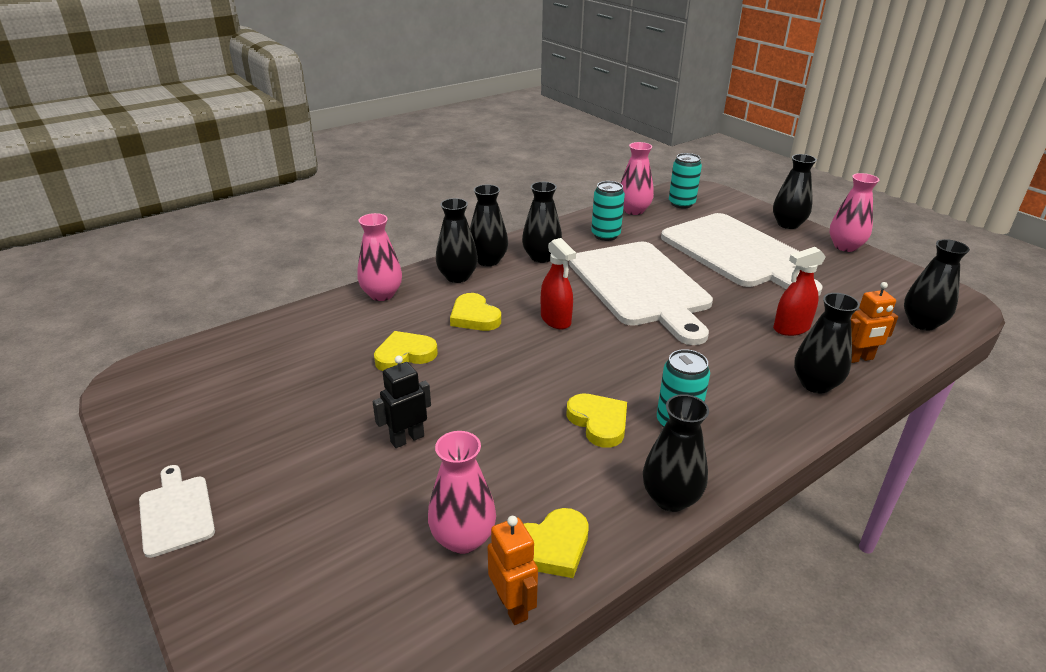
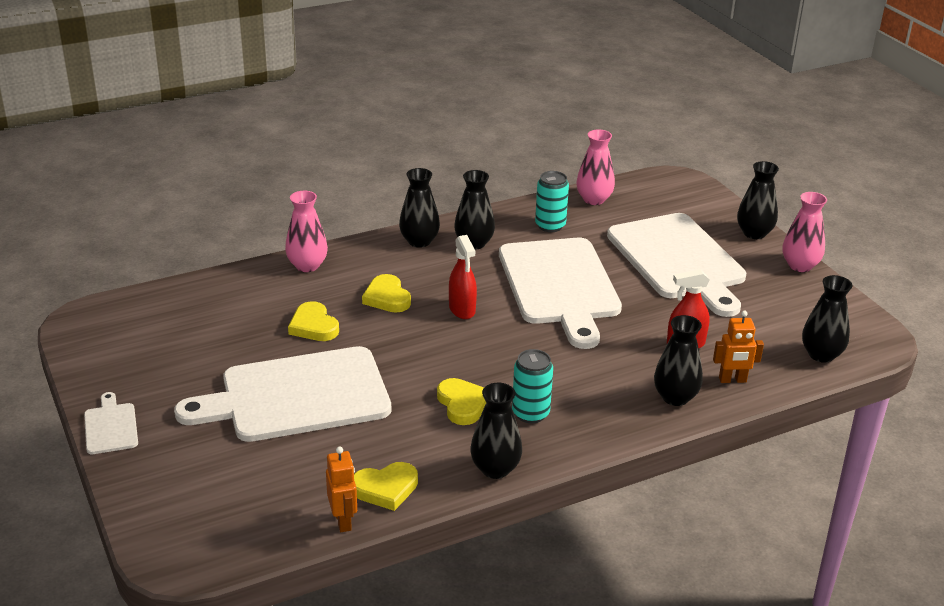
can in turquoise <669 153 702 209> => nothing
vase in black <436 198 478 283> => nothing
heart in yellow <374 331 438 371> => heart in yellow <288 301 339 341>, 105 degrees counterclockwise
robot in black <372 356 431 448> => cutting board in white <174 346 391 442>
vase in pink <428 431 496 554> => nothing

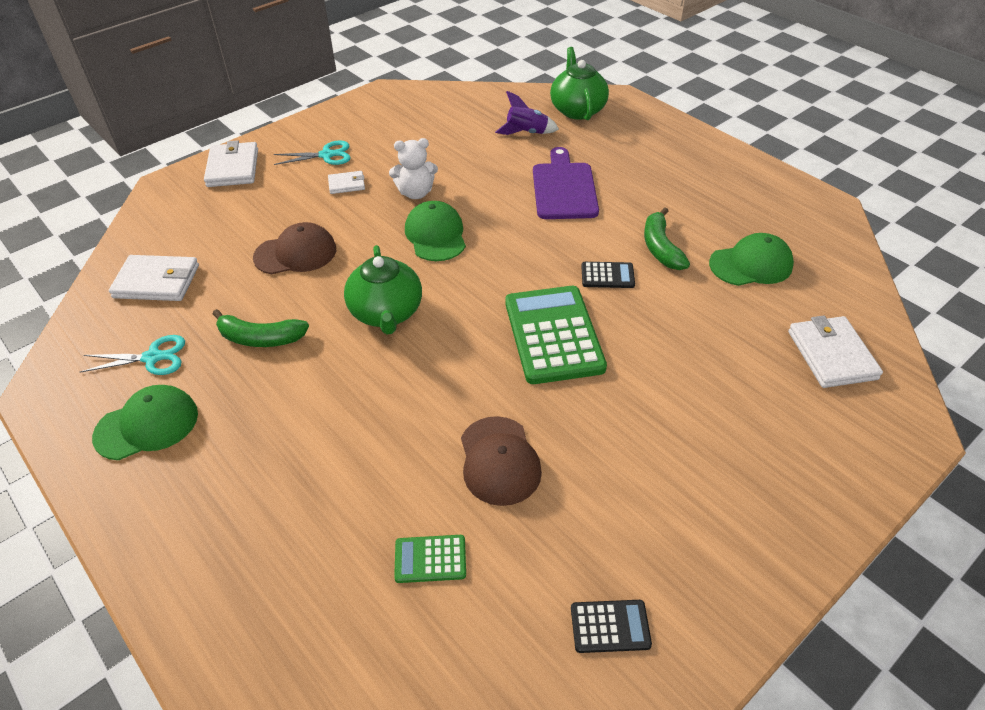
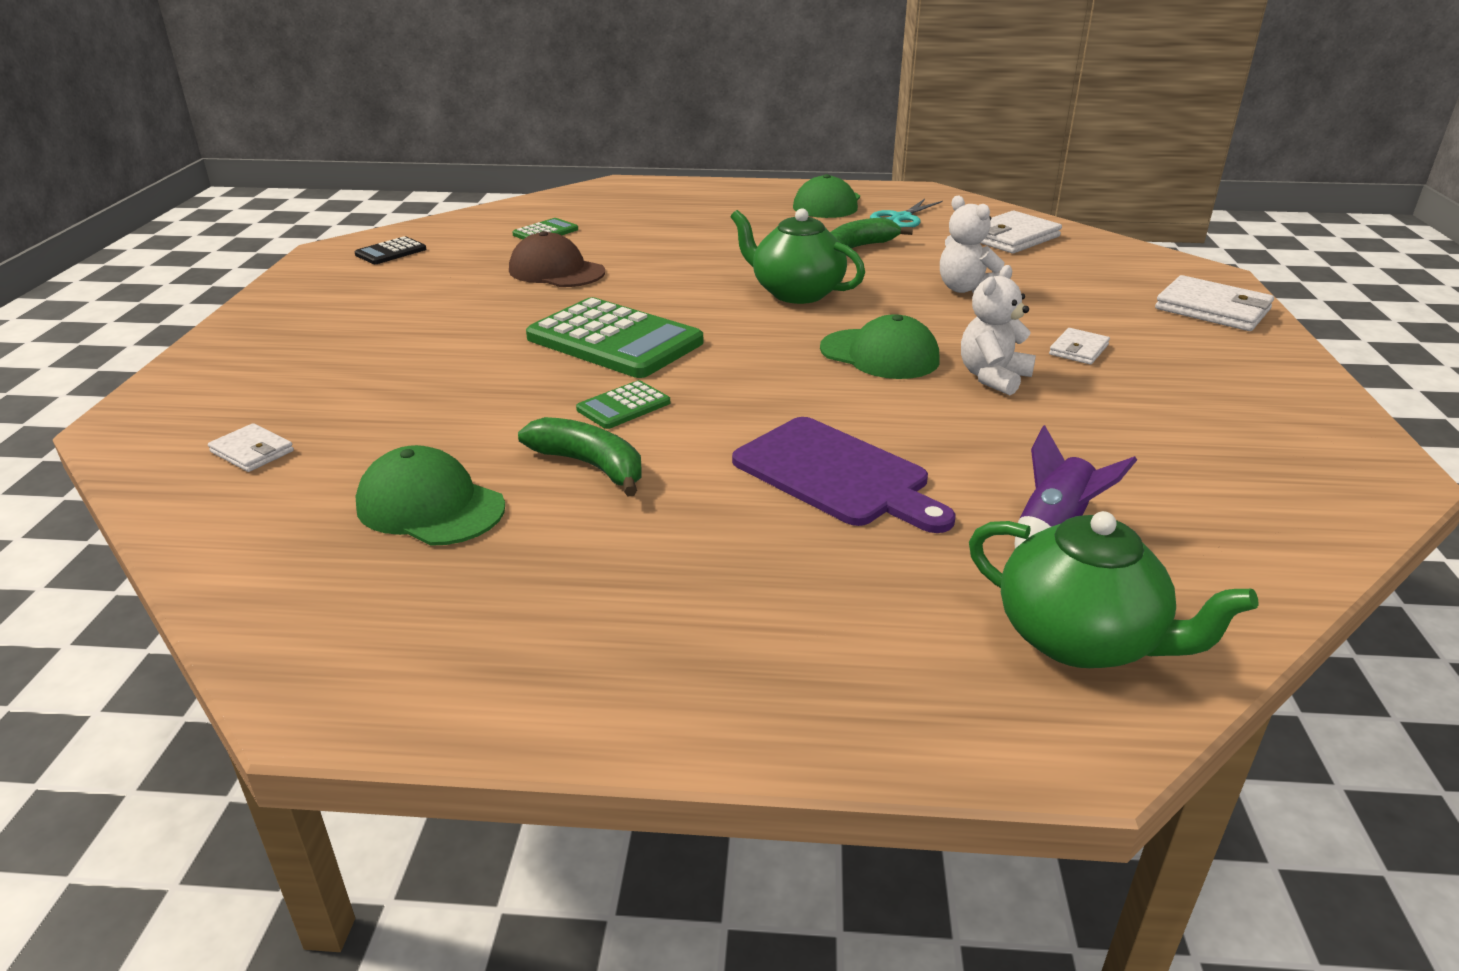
scissors in turquoise <274 140 351 165> => nothing
cap in brown <253 222 336 274> => teddy bear in white <940 196 1005 293>
cap in green <709 233 794 286> => cap in green <356 445 505 546>, 90 degrees clockwise
calculator in black <581 262 635 288> => calculator in green <576 380 670 429>
wallet in white <788 316 883 388> => wallet in white <208 423 294 472>, x0.56

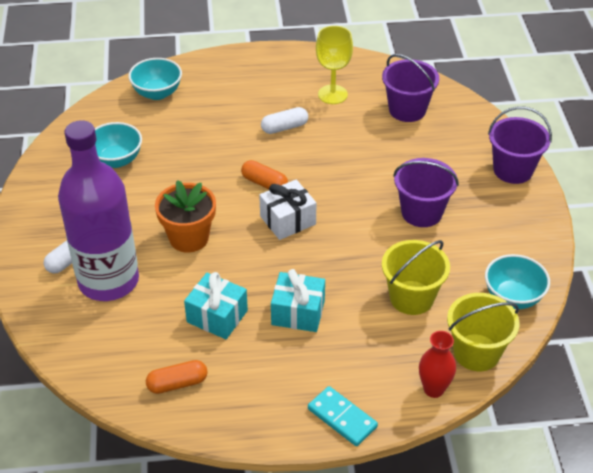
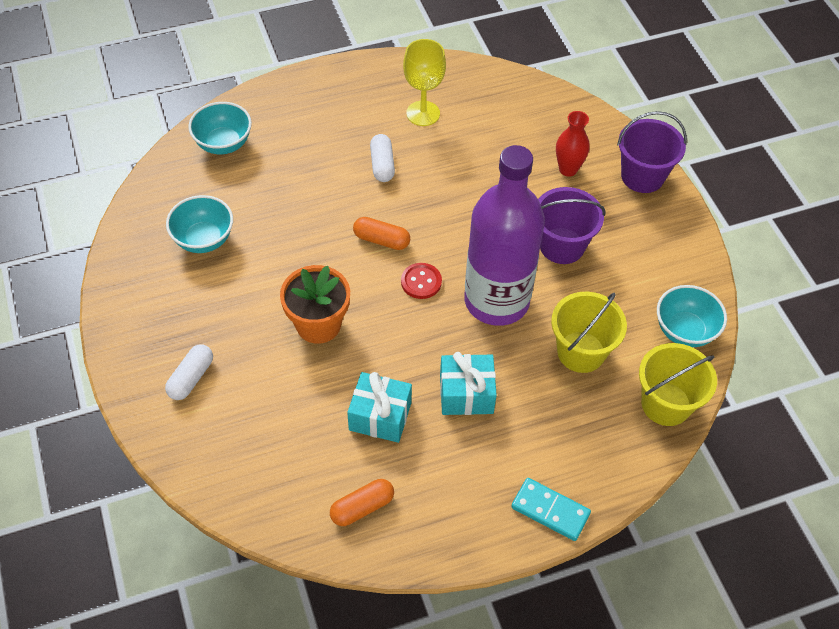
bucket in purple <382 54 439 122> => nothing
capsule in white <261 107 308 134> => capsule in white <370 134 395 182>, 60 degrees counterclockwise
bottle in purple <58 120 139 301> => bottle in purple <464 145 545 326>, moved
gift in white <259 180 316 240> => button in red <401 263 442 299>
vase in red <419 331 456 398> => vase in red <556 111 590 177>, moved

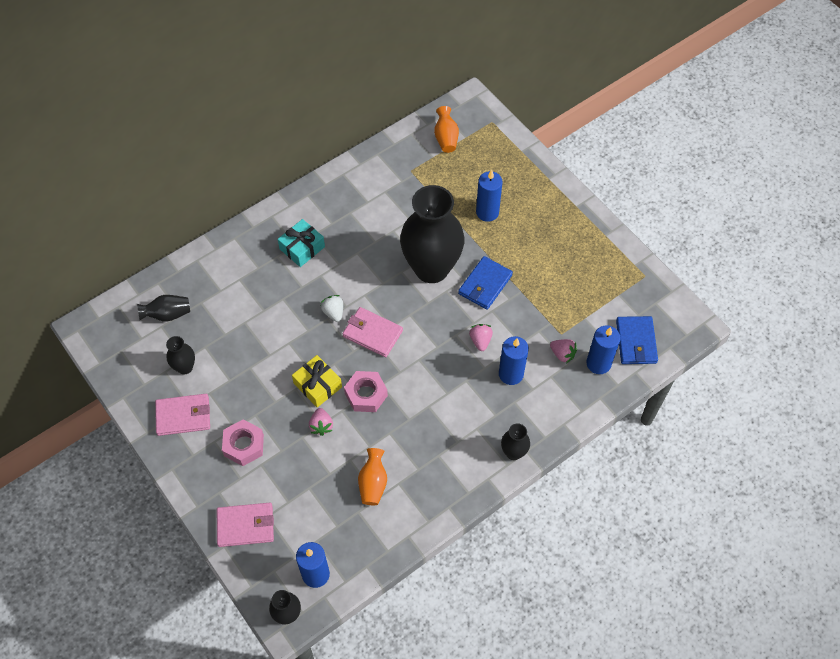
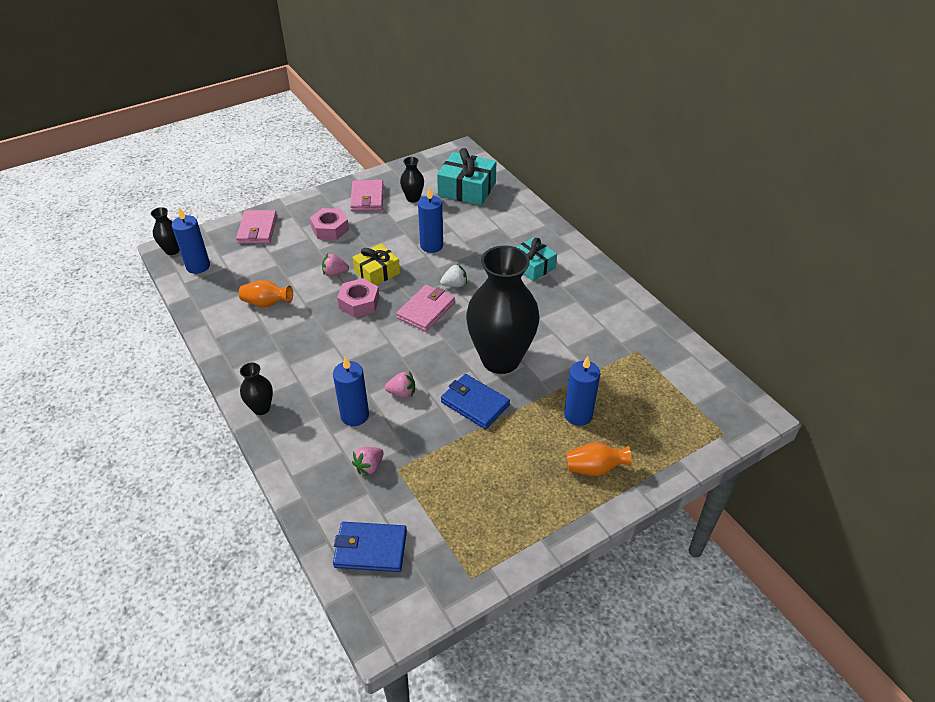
vase in orange <434 106 459 153> => vase in orange <566 442 632 476>, moved
vase in black <137 295 190 322> => gift in turquoise <437 148 496 205>
candle in blue <586 325 621 374> => candle in blue <418 187 443 253>, moved

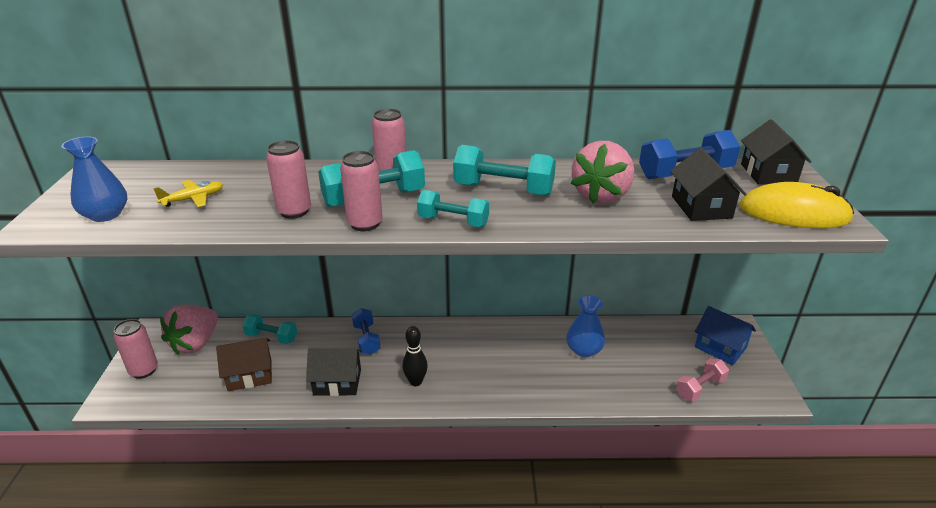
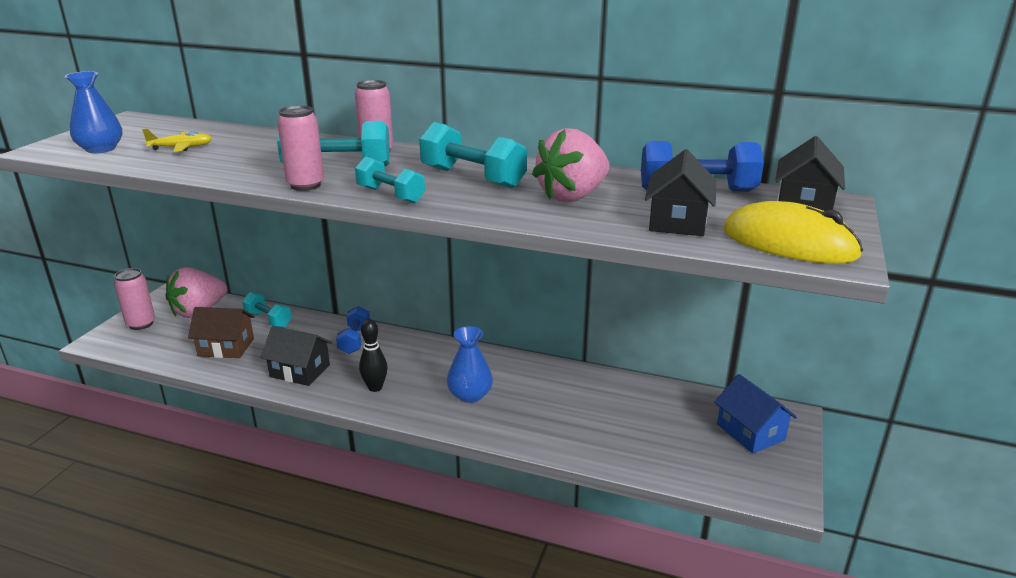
can in pink <266 140 311 219> => nothing
vase in blue <566 295 605 357> => vase in blue <447 326 493 403>, moved
dumbbell in pink <676 358 729 401> => nothing

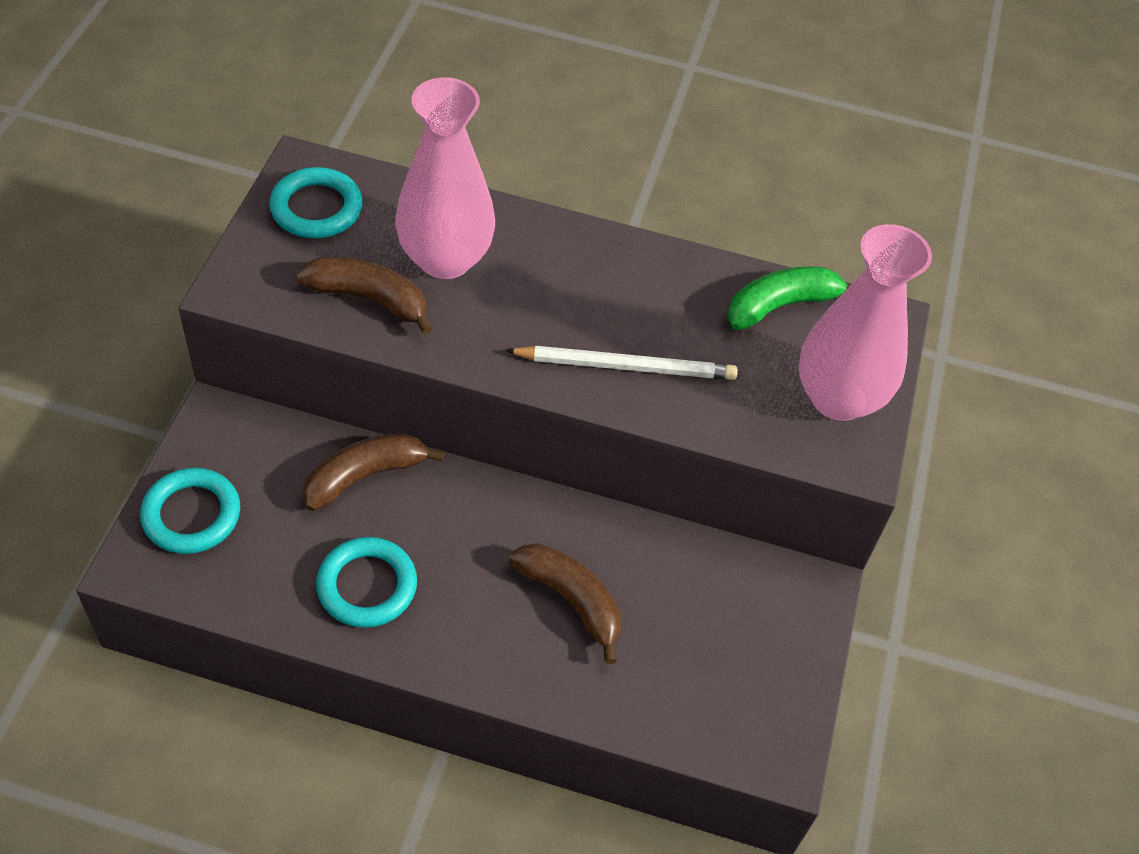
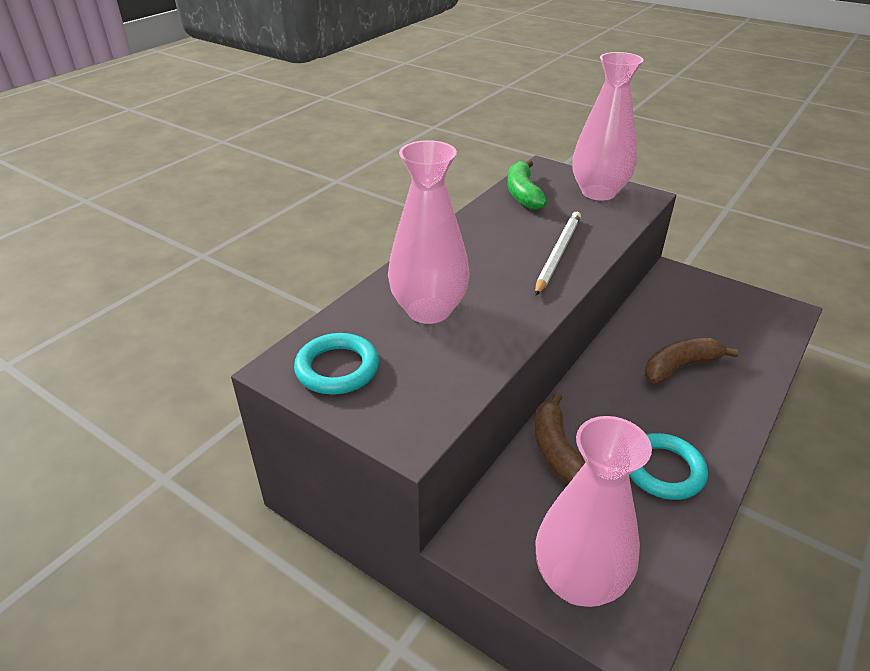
banana in brown <296 257 433 335> => nothing
ring in turquoise <140 468 240 554> => vase in pink <536 416 652 607>

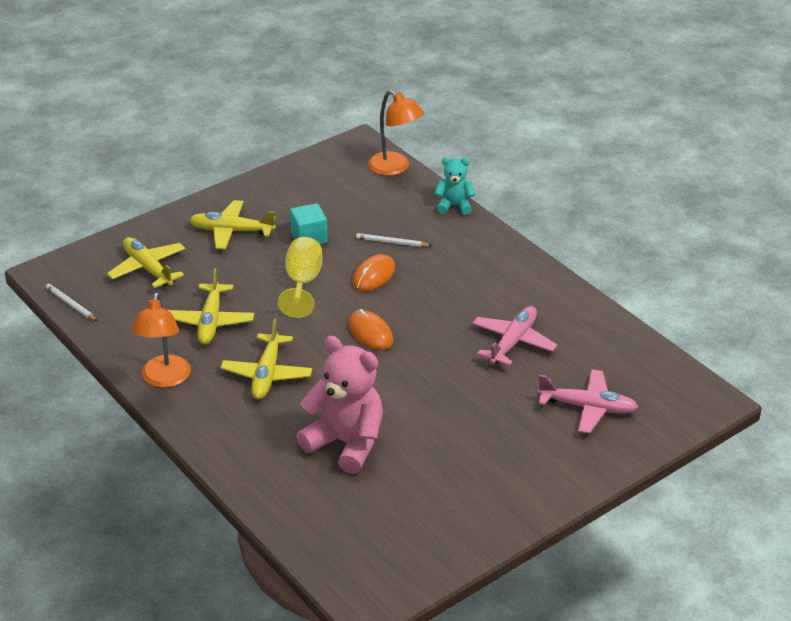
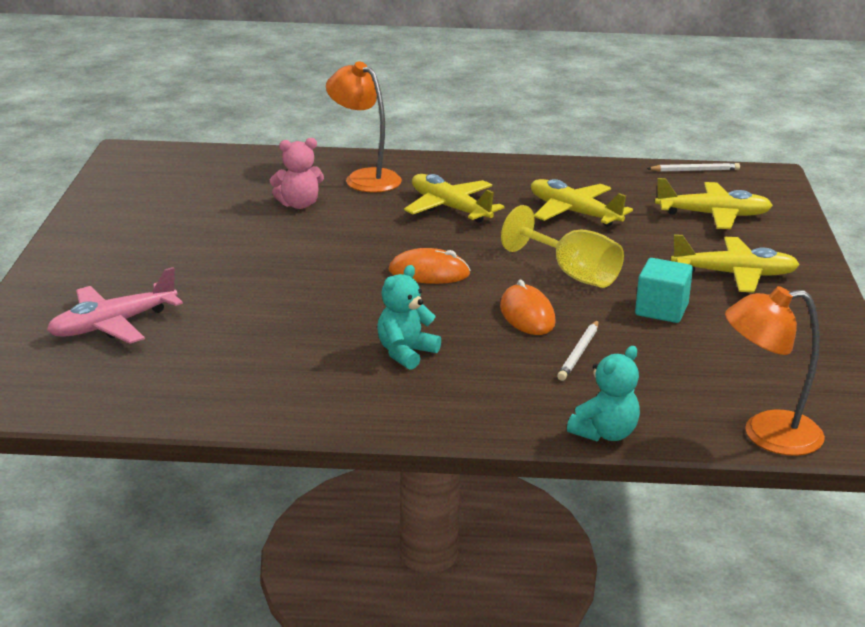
plane in yellow <189 200 276 249> => plane in yellow <671 234 800 292>, 45 degrees clockwise
pencil in white <356 233 432 247> => pencil in white <557 320 599 381>, 150 degrees clockwise
lamp in orange <131 293 191 388> => lamp in orange <326 61 402 193>, moved
plane in pink <472 306 557 366> => nothing
teddy bear in pink <296 336 383 474> => teddy bear in pink <270 138 324 209>, x0.54
nothing => teddy bear in turquoise <377 265 441 370>

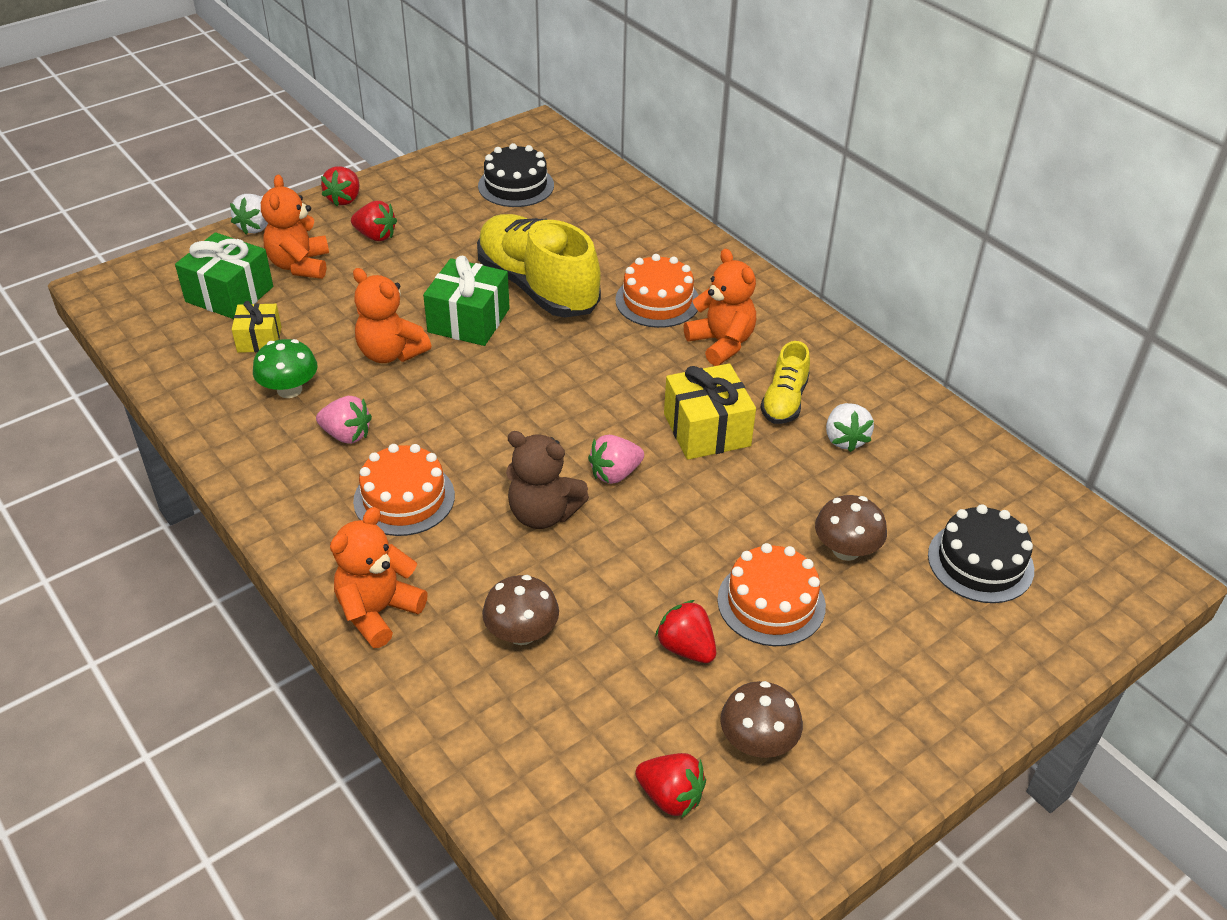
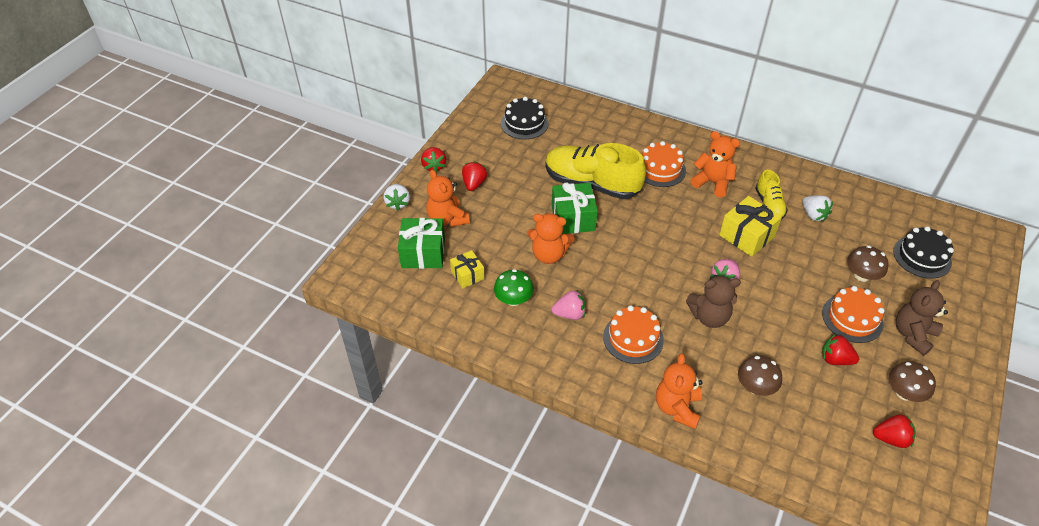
strawberry in red <351 201 397 241> => strawberry in red <462 161 487 191>, 75 degrees counterclockwise
nothing => teddy bear in brown <896 280 948 356>

